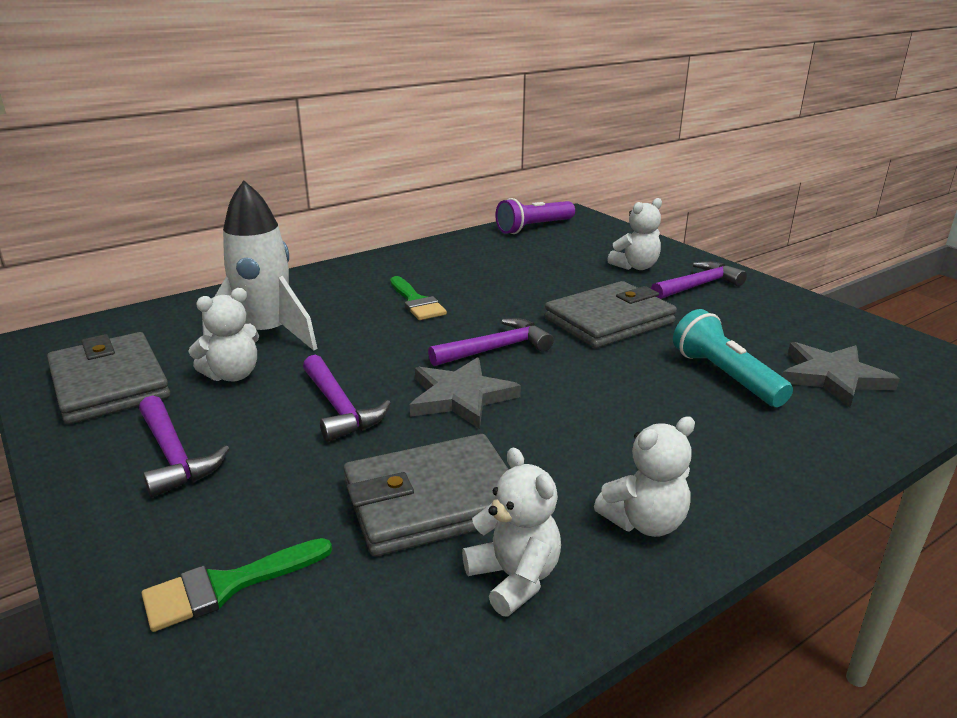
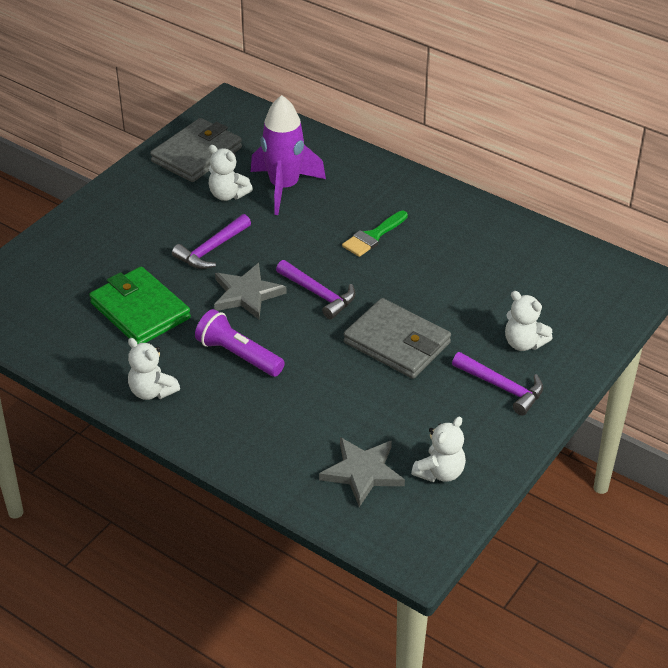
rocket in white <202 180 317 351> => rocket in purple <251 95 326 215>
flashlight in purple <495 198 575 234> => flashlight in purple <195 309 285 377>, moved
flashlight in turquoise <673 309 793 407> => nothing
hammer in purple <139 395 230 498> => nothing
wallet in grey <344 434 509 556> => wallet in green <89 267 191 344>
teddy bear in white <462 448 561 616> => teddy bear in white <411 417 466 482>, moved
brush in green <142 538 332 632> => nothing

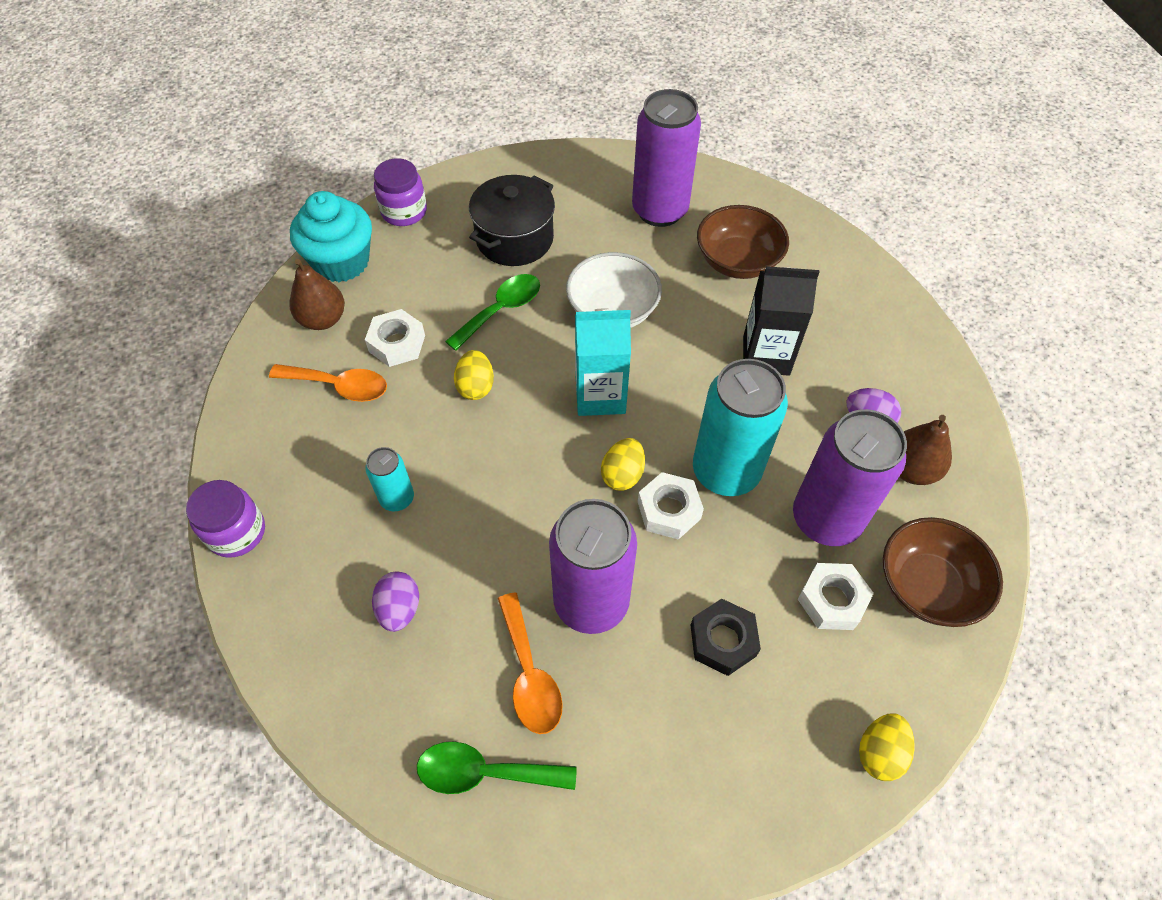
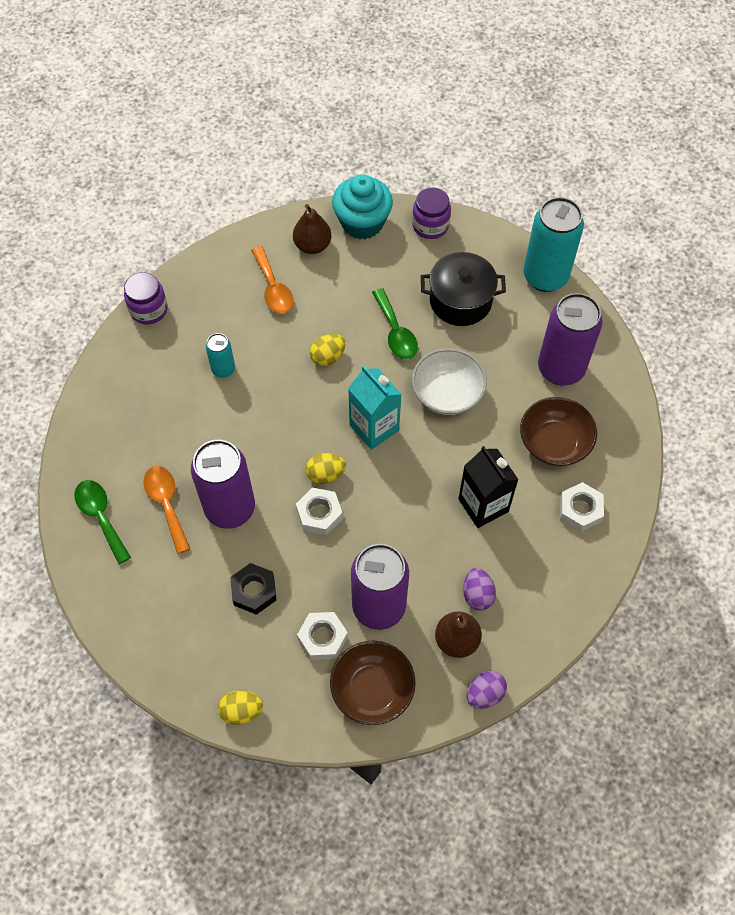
spoon in green <445 274 540 351> => spoon in green <372 288 418 359>, 60 degrees clockwise
nut in white <365 309 425 367> => nut in white <560 482 604 532>, moved
can in turquoise <693 359 788 496> => can in turquoise <523 197 584 292>, moved
egg in purple <372 572 419 632> => egg in purple <467 670 507 709>, moved
spoon in orange <498 592 563 734> => spoon in orange <144 466 190 554>, 120 degrees clockwise

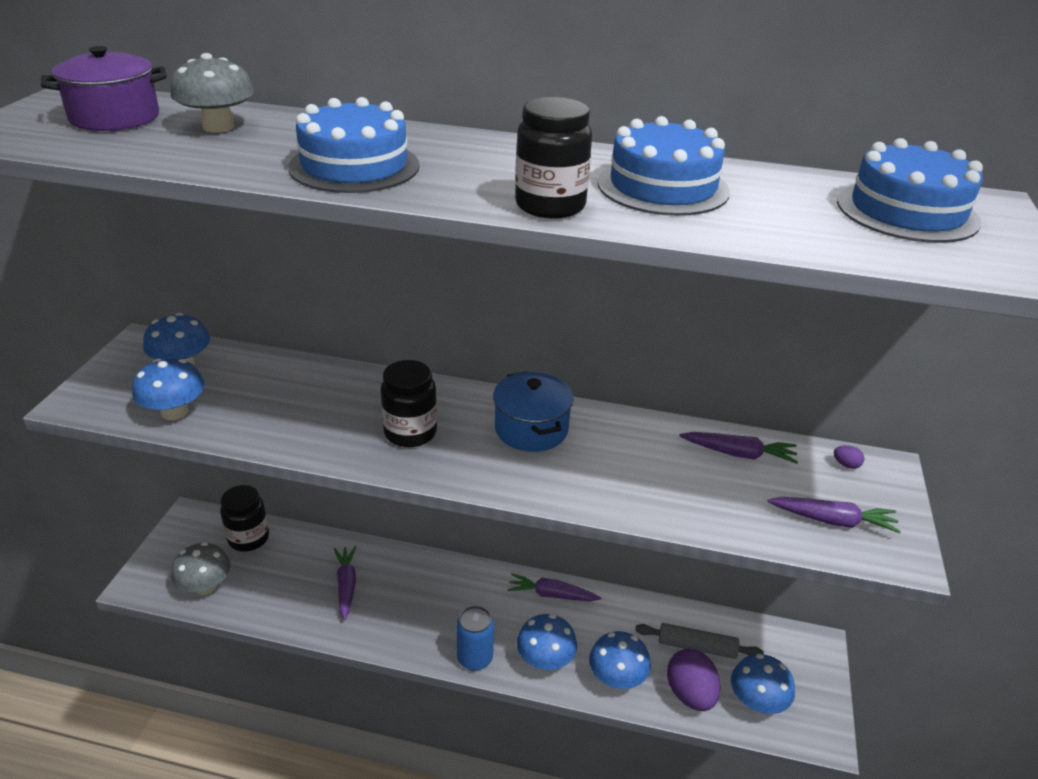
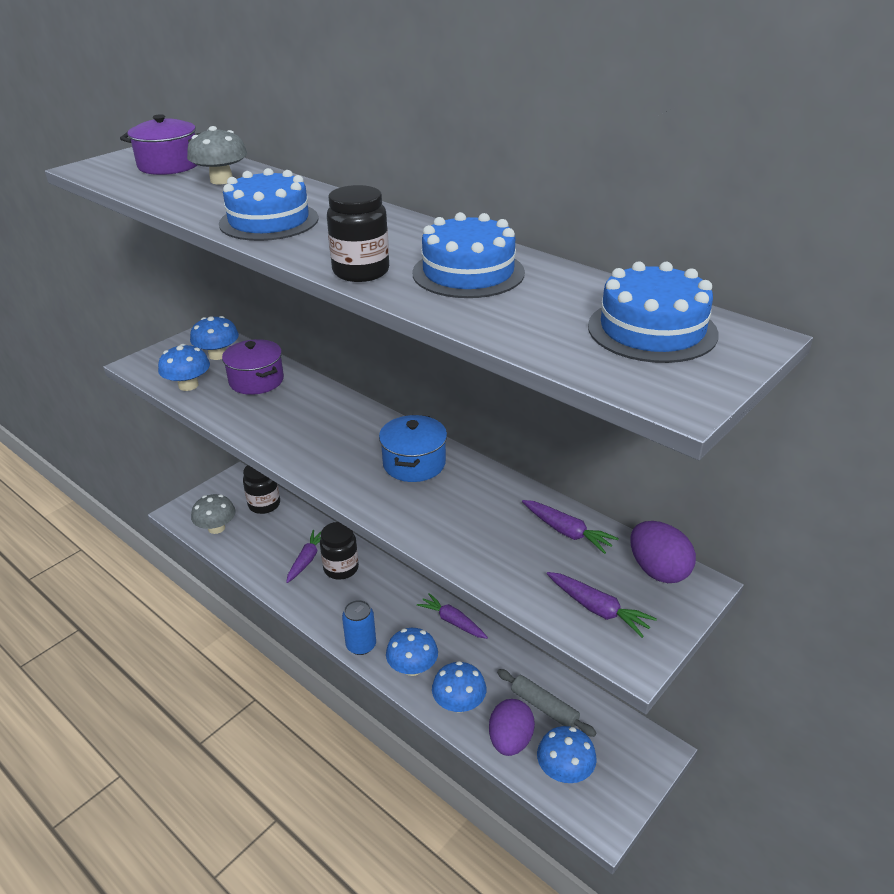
jar in black <381 360 437 447> => jar in black <320 522 359 580>, moved
egg in purple <834 445 864 469> => egg in purple <631 521 696 583>, x2.49
nothing => pot in purple <222 339 284 395>

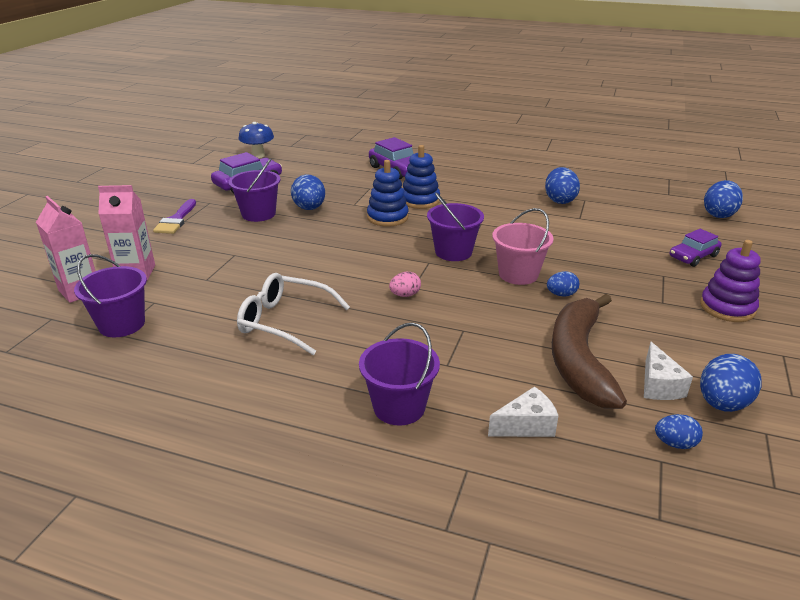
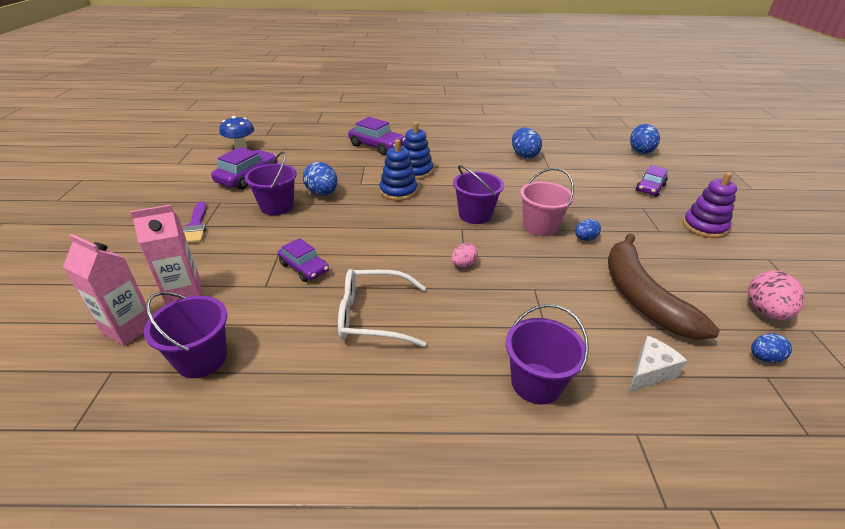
cheese in white <644 342 693 400> => nothing
egg in blue <700 354 761 412> => egg in pink <748 270 805 320>
nothing => car in purple <278 238 329 282>

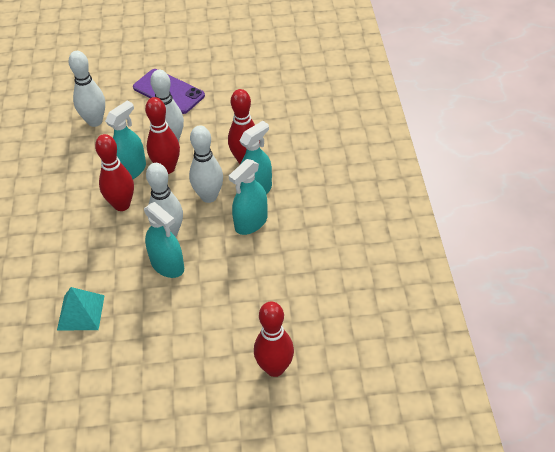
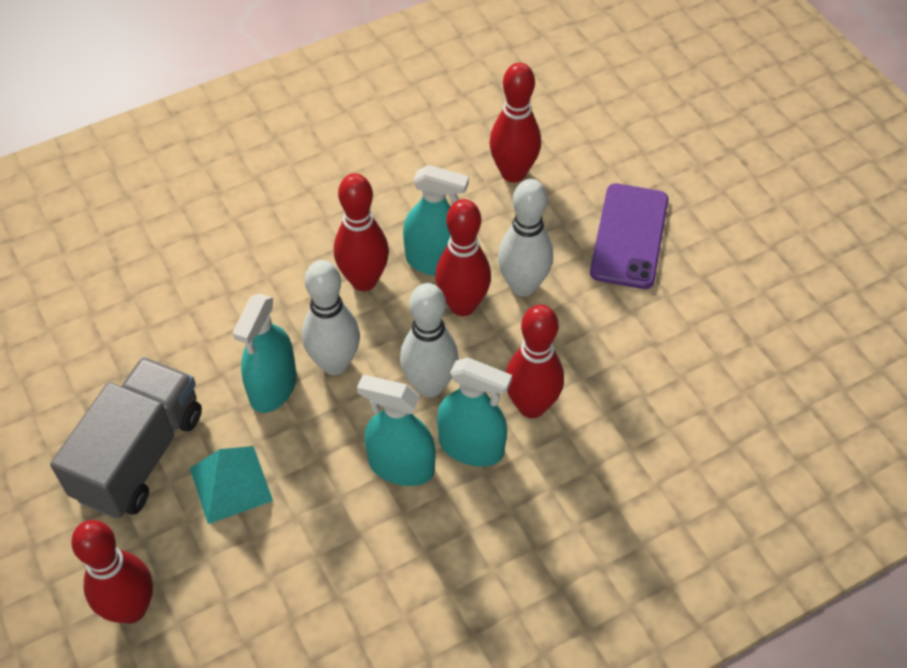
bowling pin in white <69 51 105 127> => bowling pin in red <489 63 541 183>
pyramid in turquoise <57 287 105 330> => pyramid in turquoise <190 446 273 524>, moved
nothing => truck in grey <50 357 202 518>

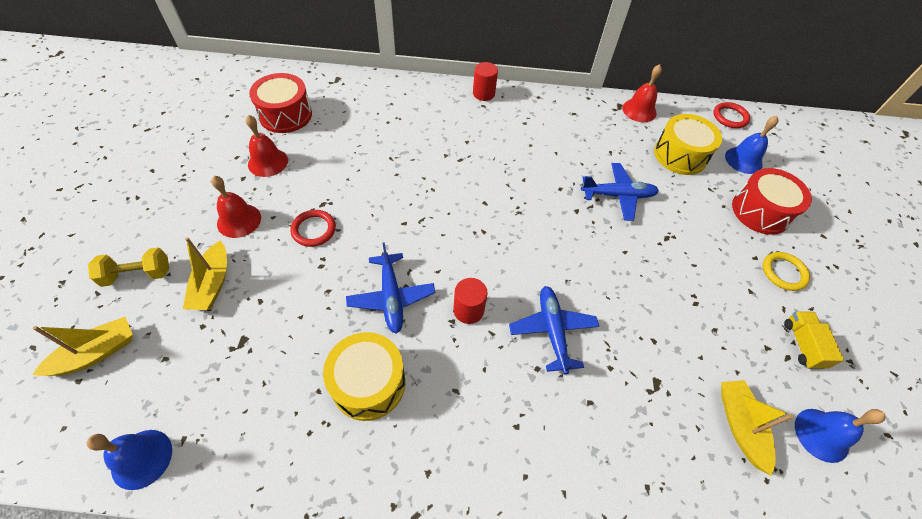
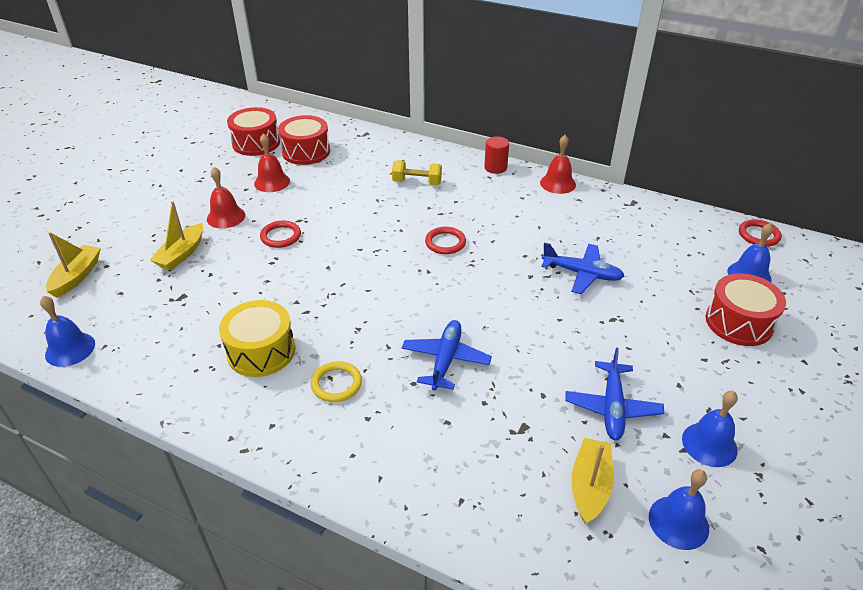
bell in red <622 64 662 122> => bell in red <540 135 576 194>, moved
drum in yellow <654 114 722 175> => nothing
plane in blue <346 242 435 334> => plane in blue <565 347 664 440>, moved
dumbbell in yellow <88 247 169 287> => dumbbell in yellow <392 160 442 185>, moved
ring in yellow <763 252 810 291> => ring in yellow <311 361 362 402>, moved
cylinder in red <453 278 488 324> => nothing
truck in yellow <784 311 844 369> => bell in blue <682 391 738 467>
boat in yellow <32 317 133 376> => boat in yellow <46 232 101 298>, 60 degrees counterclockwise
nothing => drum in red <227 107 280 156>
nothing => ring in red <425 227 466 254>

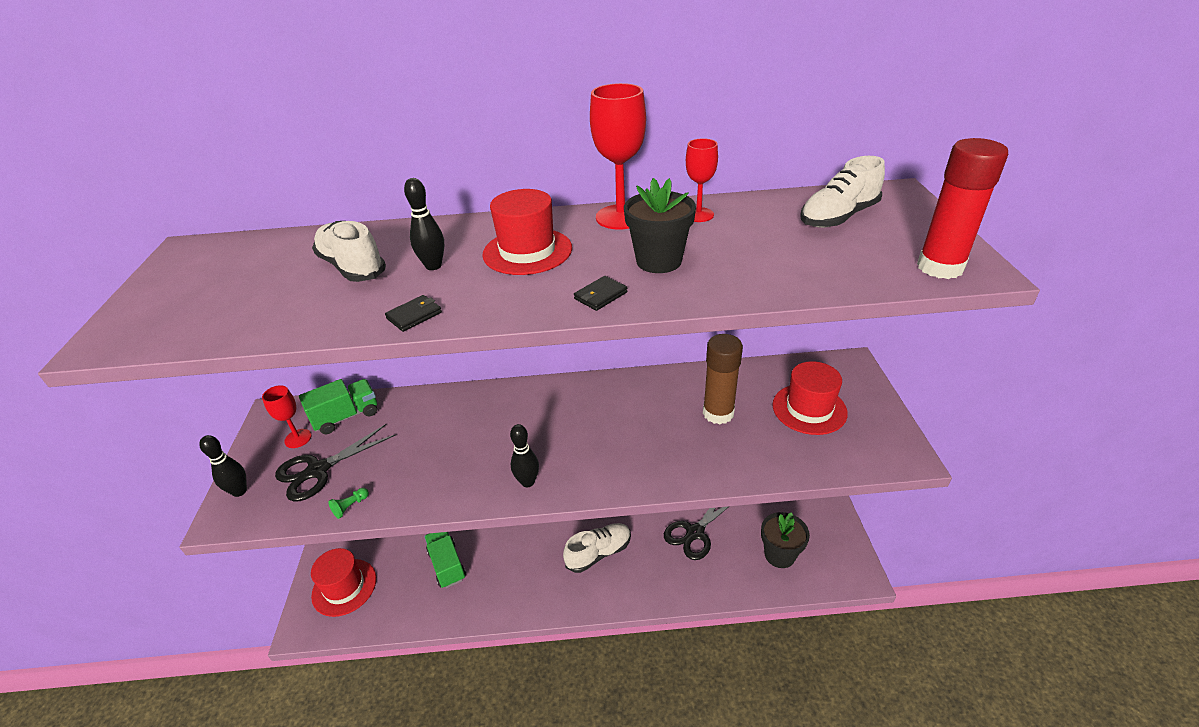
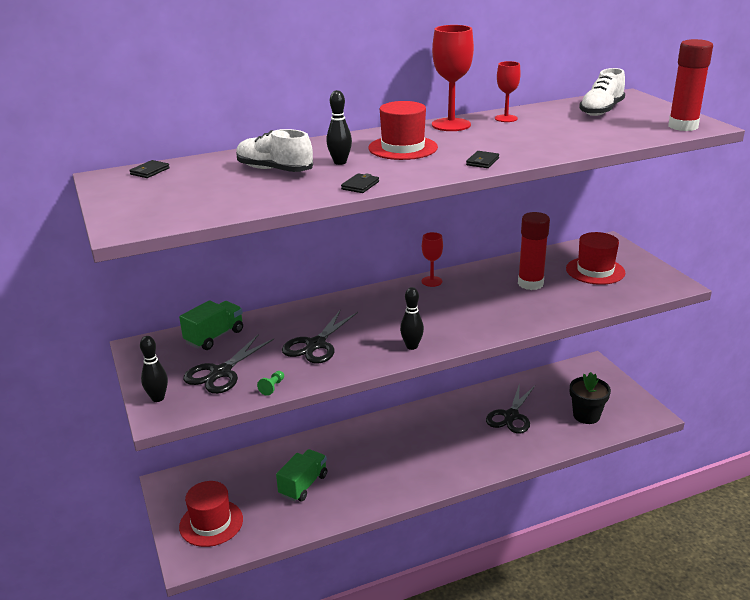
flower pot in black <624 178 696 273> => nothing
glue stick in brown <703 334 743 424> => glue stick in red <518 212 550 290>
goblet in red <262 385 312 448> => goblet in red <422 232 443 287>, moved
shoe in white <563 523 631 573> => nothing
truck in green <424 532 466 588> => truck in green <276 449 327 502>, 75 degrees clockwise
nothing => wallet in black <129 160 170 178>
nothing => scissors in black <282 309 358 364>

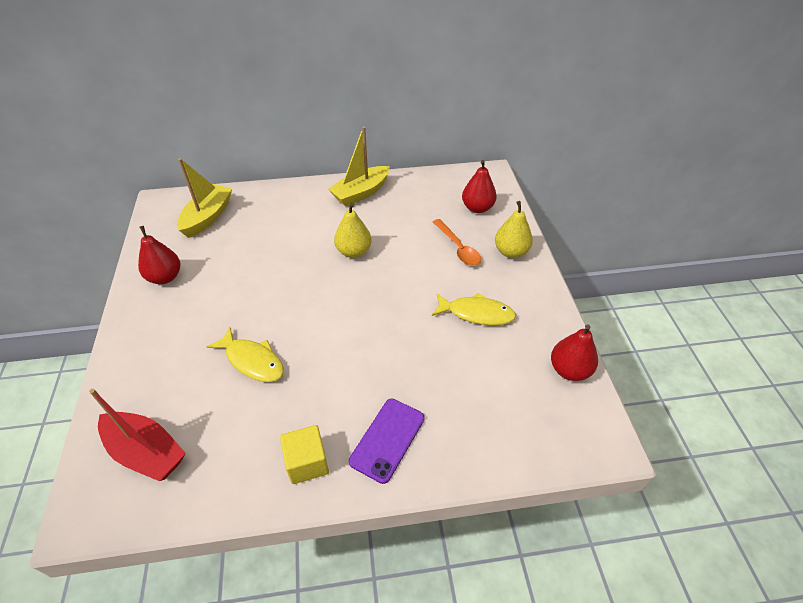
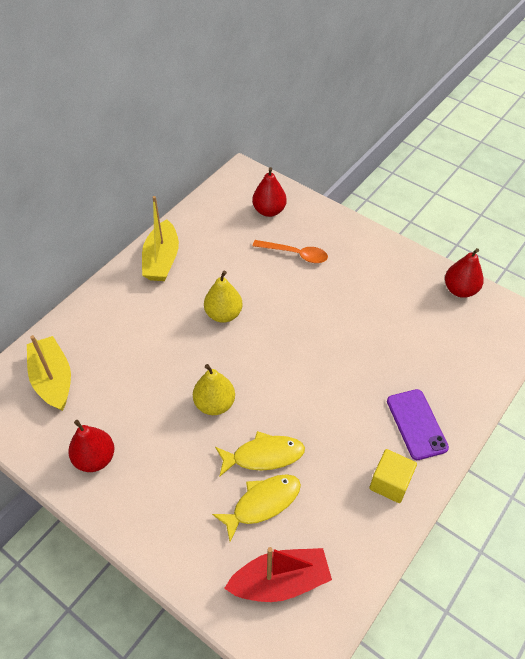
pear in yellow <495 201 533 258> => pear in yellow <193 364 235 415>, moved
fish in yellow <432 292 516 325> => fish in yellow <212 474 301 542>, moved

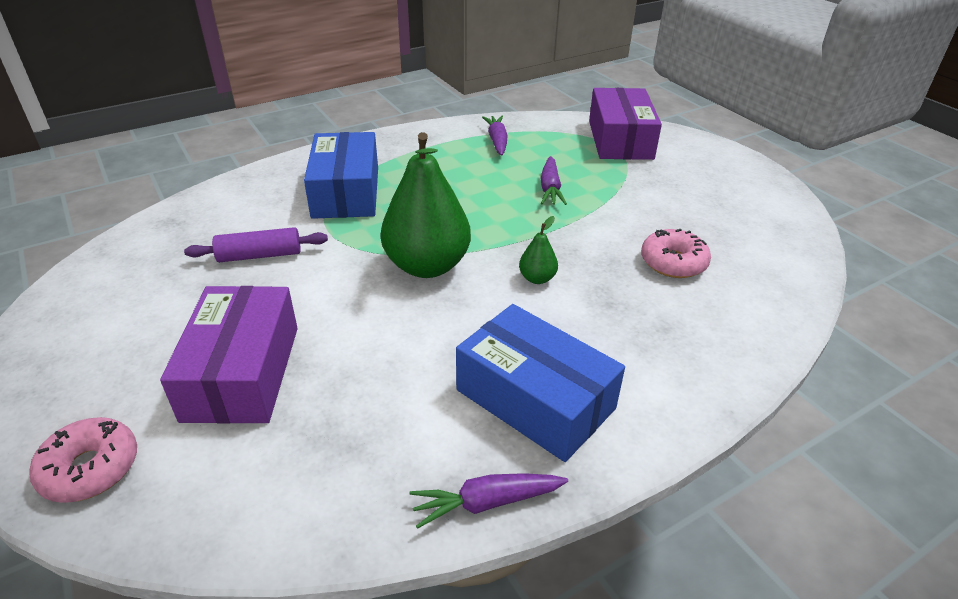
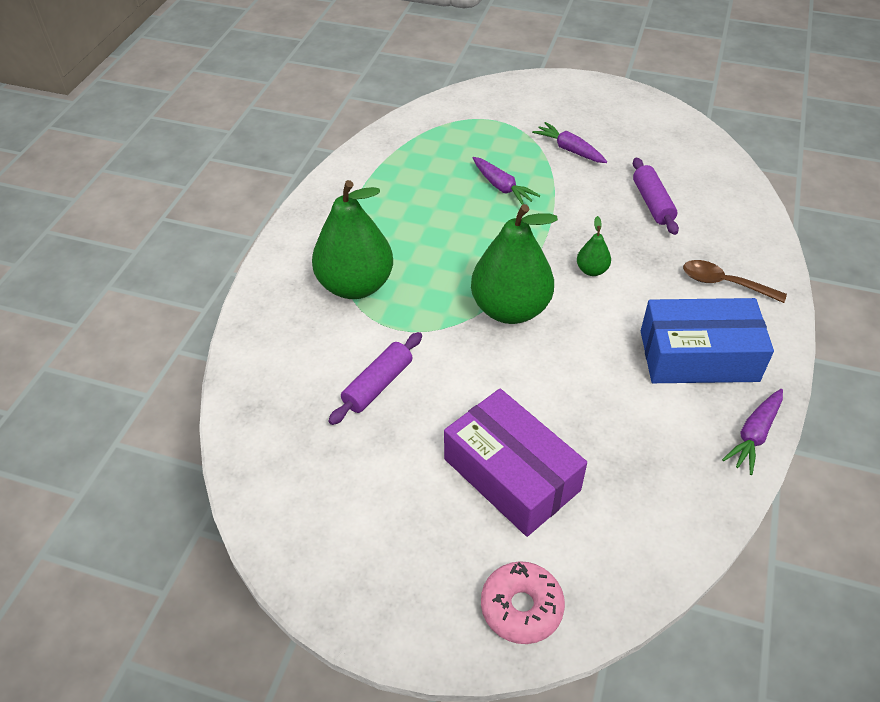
box in purple <589 88 662 160> => nothing
carrot in purple <482 116 507 156> => carrot in purple <532 122 607 163>, moved
box in blue <304 132 378 219> => pear in green <312 180 393 299>
donut in pink <641 229 711 278> => rolling pin in purple <633 158 679 235>
nothing => spoon in brown <683 260 787 303>

